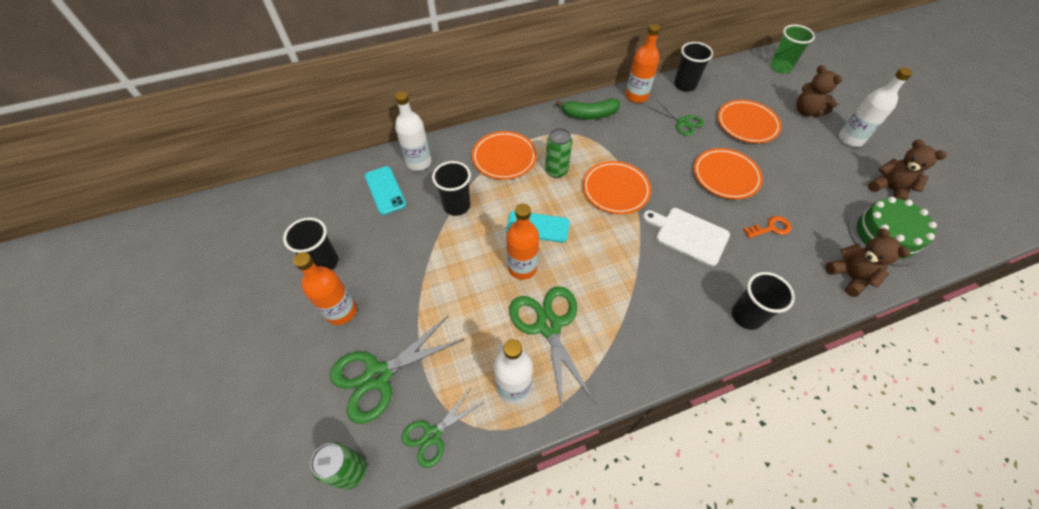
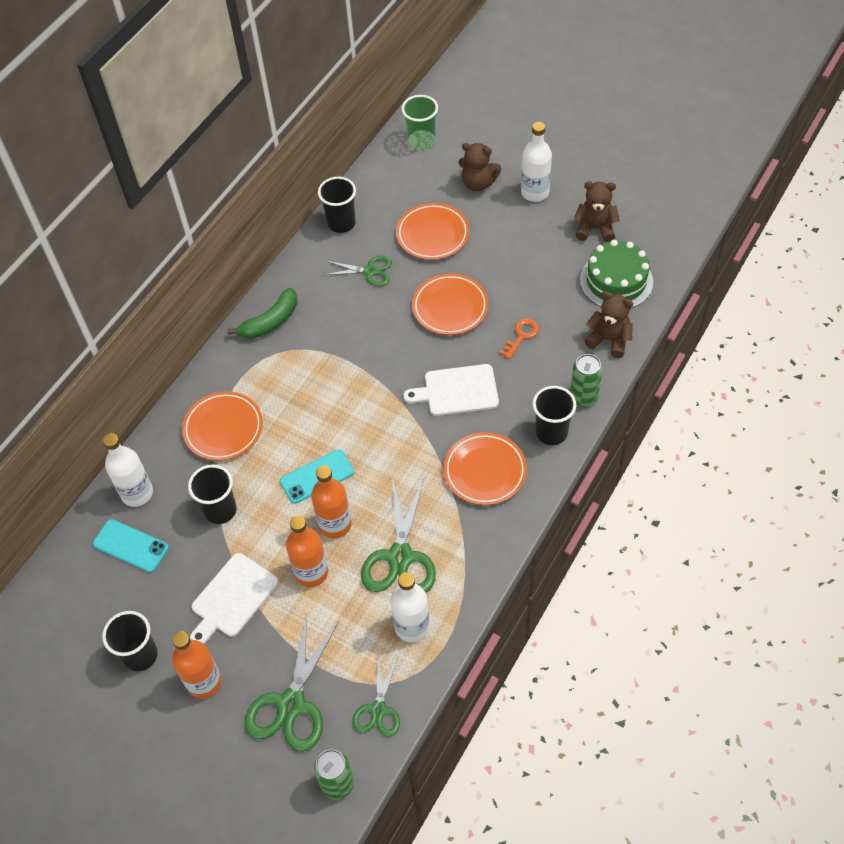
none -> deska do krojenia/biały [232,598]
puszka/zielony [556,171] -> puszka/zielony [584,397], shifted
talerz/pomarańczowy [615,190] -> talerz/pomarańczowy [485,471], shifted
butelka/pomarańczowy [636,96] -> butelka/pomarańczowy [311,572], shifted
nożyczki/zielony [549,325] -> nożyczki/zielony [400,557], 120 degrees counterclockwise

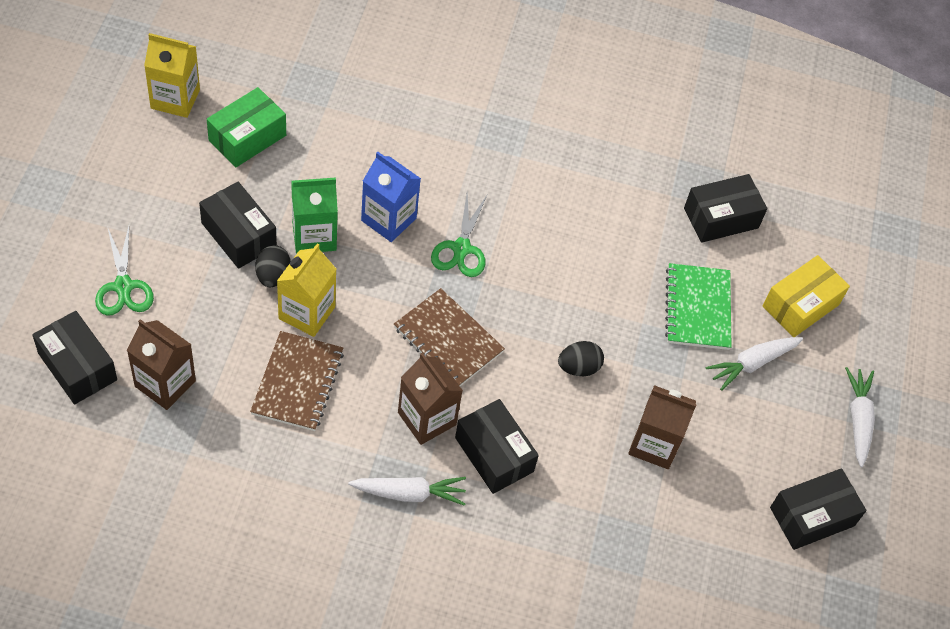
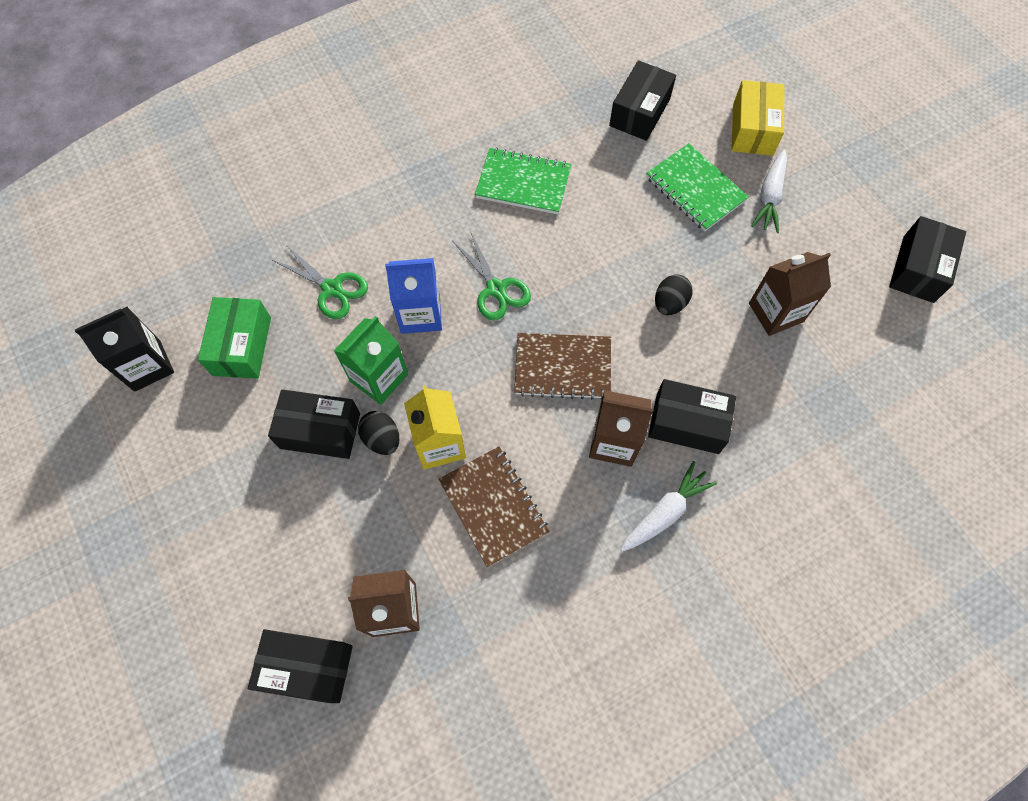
marchewka/biały [858,419] -> none
none -> zeszyt/zielony [523,183]
nożyczki/zielony [123,286] -> nożyczki/zielony [332,289], shifted
karton mleka/żółty [175,99] -> karton mleka/czarny [147,365]

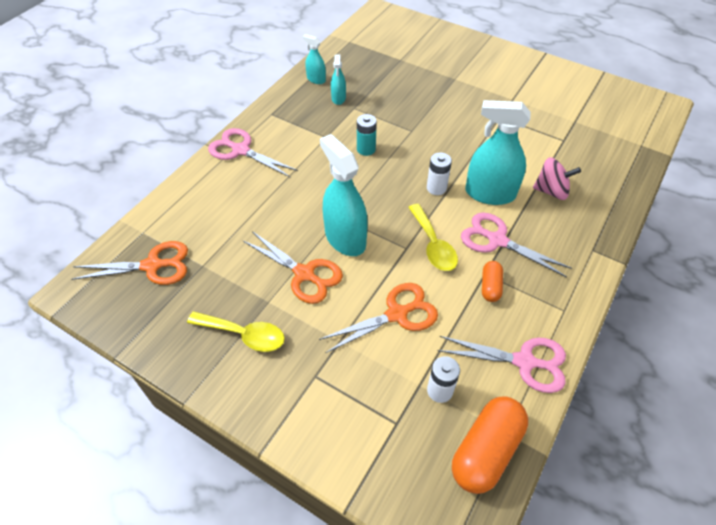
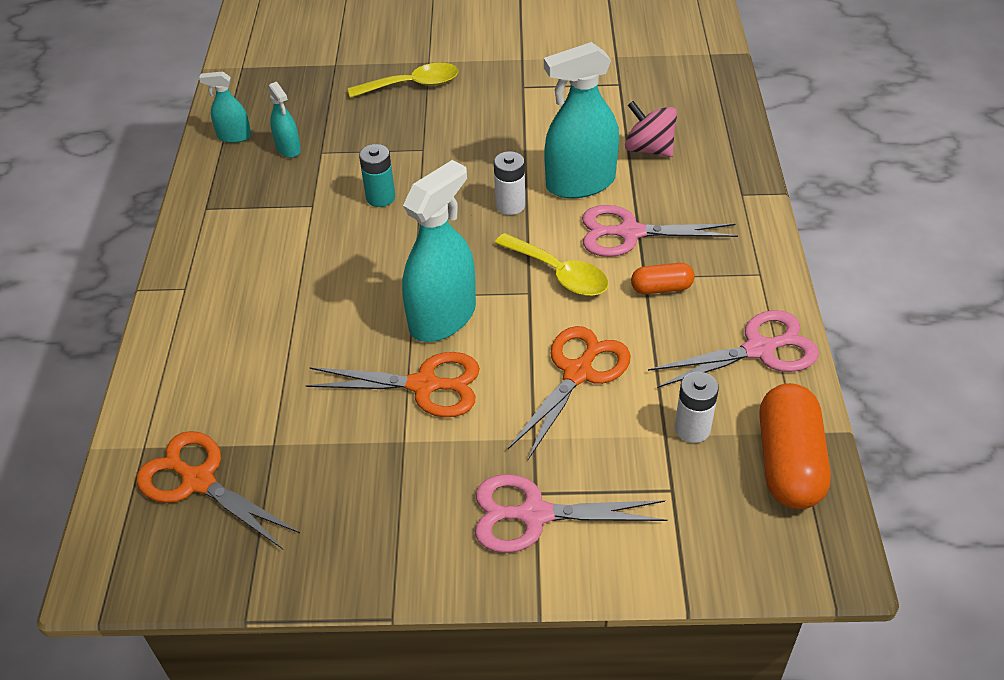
łyżka/żółty [244,335] -> łyżka/żółty [413,85], shifted
nożyczki/różowy [241,150] -> nożyczki/różowy [534,514], shifted
nożyczki/pomarańczowy [152,266] -> nożyczki/pomarańczowy [198,481], 105 degrees counterclockwise
spryskiwacz/turkusowy [345,238] -> spryskiwacz/turkusowy [442,318], 105 degrees clockwise
kapsułka/pomarańczowy [490,286] -> kapsułka/pomarańczowy [661,288], 75 degrees counterclockwise
bączek/różowy [551,191] -> bączek/różowy [649,149], 120 degrees counterclockwise

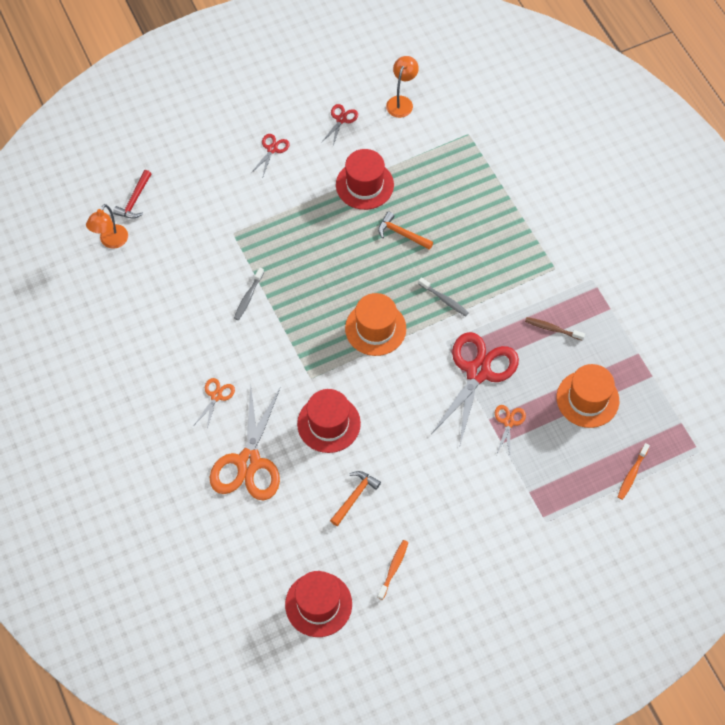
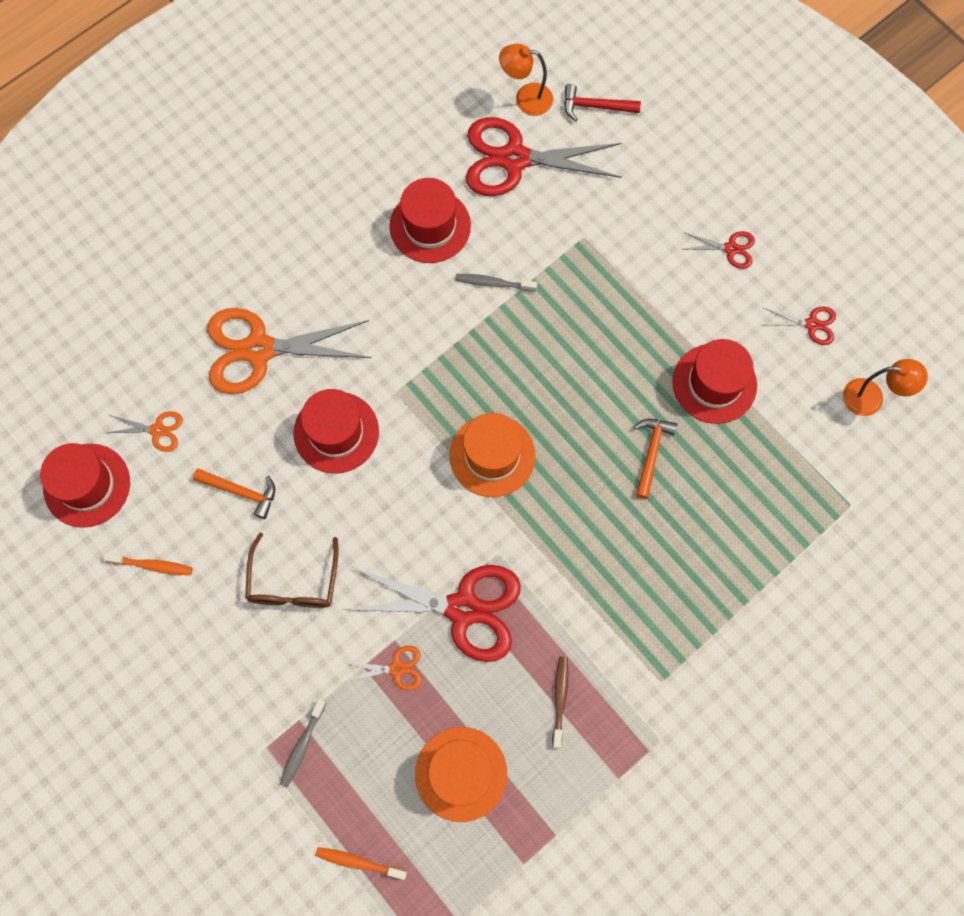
none -> okulary/brązowy [293,582]
none -> kapelusz/czerwony [430,226]
none -> nożyczki/czerwony [514,159]
nożyczki/pomarańczowy [216,396] -> nożyczki/pomarańczowy [157,430], shifted
szczoteczka do zębów/szary [444,300] -> szczoteczka do zębów/szary [302,745], shifted

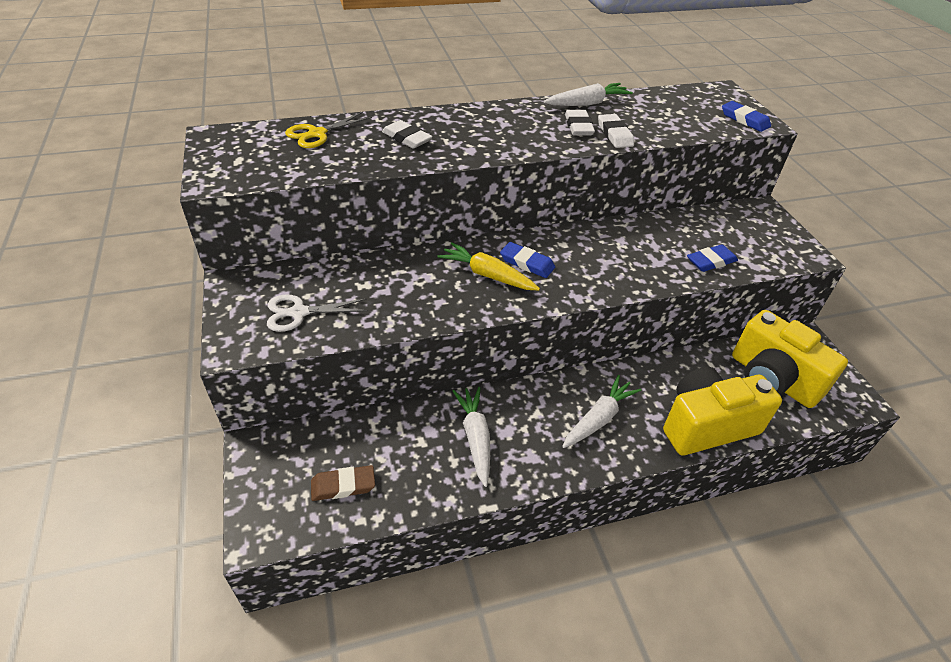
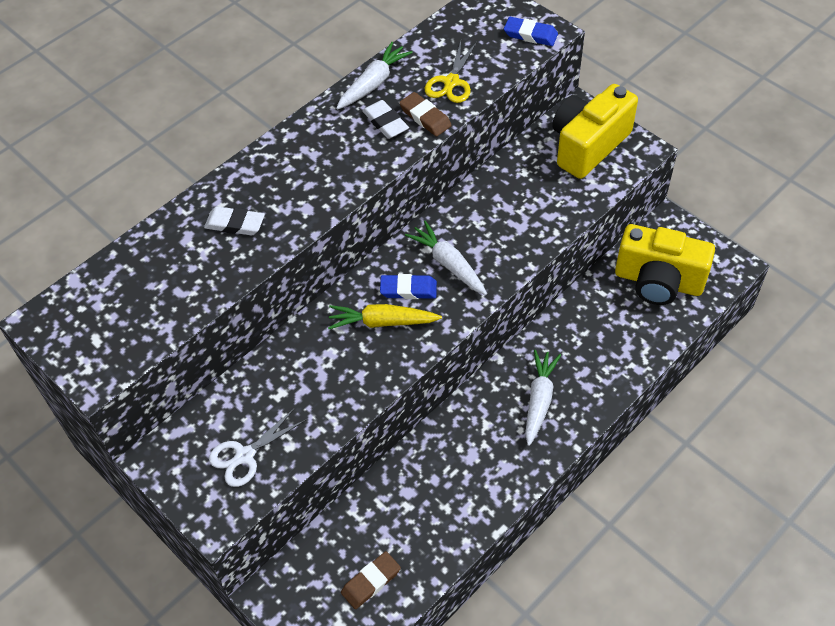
gumka do mazania/niebieski [711,261] -> none
nożyczki/żółty [317,134] -> nożyczki/żółty [451,82], shifted
marchewka/biały [475,438] -> marchewka/biały [448,264], shifted
aparat fotograficzny/żółty [707,425] -> aparat fotograficzny/żółty [588,145], shifted
gumka do mazania/biały [614,134] -> gumka do mazania/brązowy [425,117]

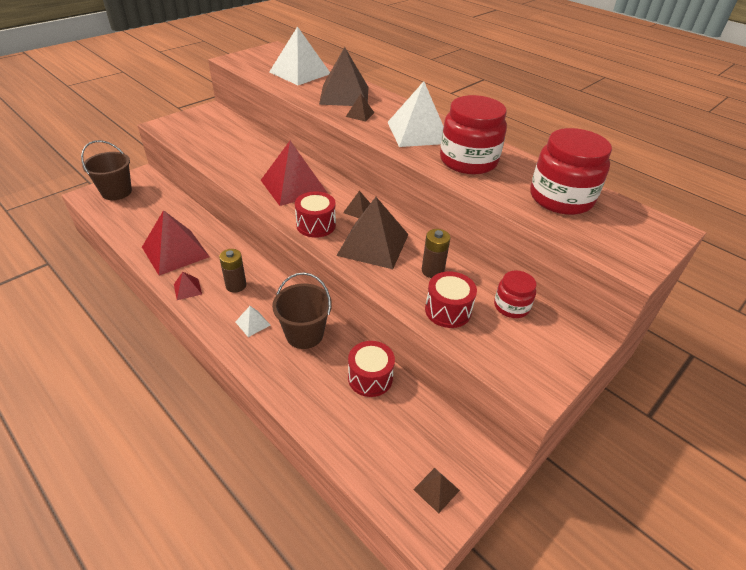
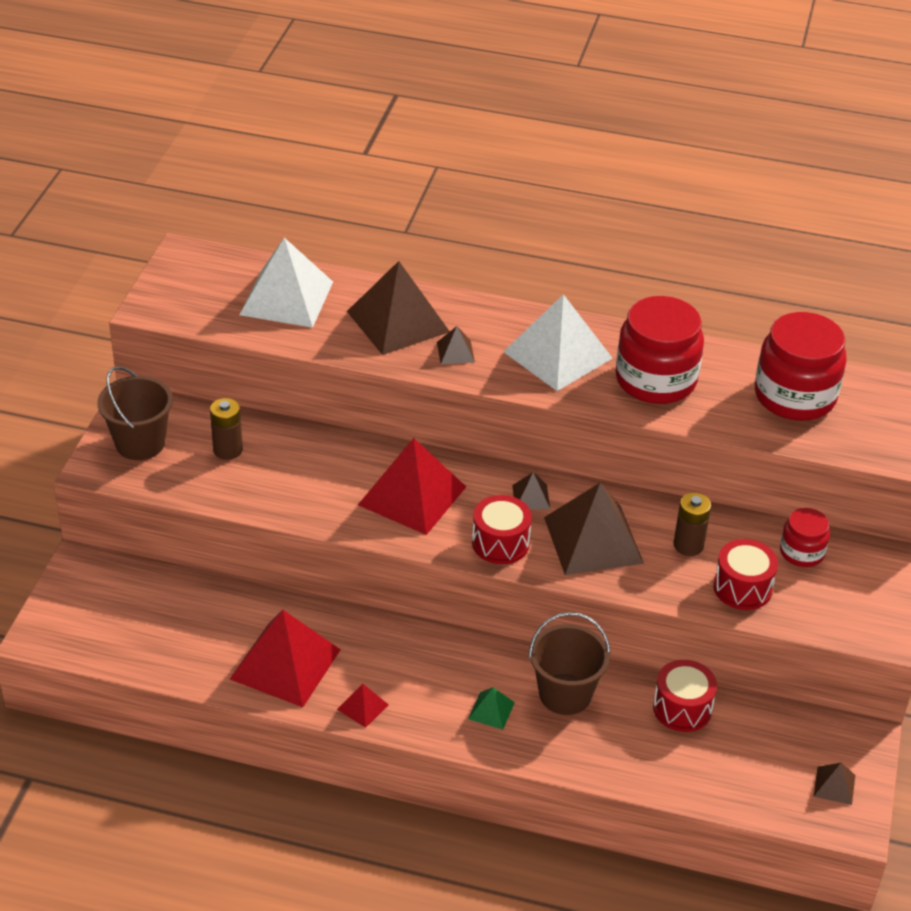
wiadro/brązowy [116,192] -> wiadro/brązowy [140,443], shifted
bateria/brązowy [236,285] -> bateria/brązowy [228,450], shifted
piramida/biały [252,323] -> piramida/zielony [491,710]

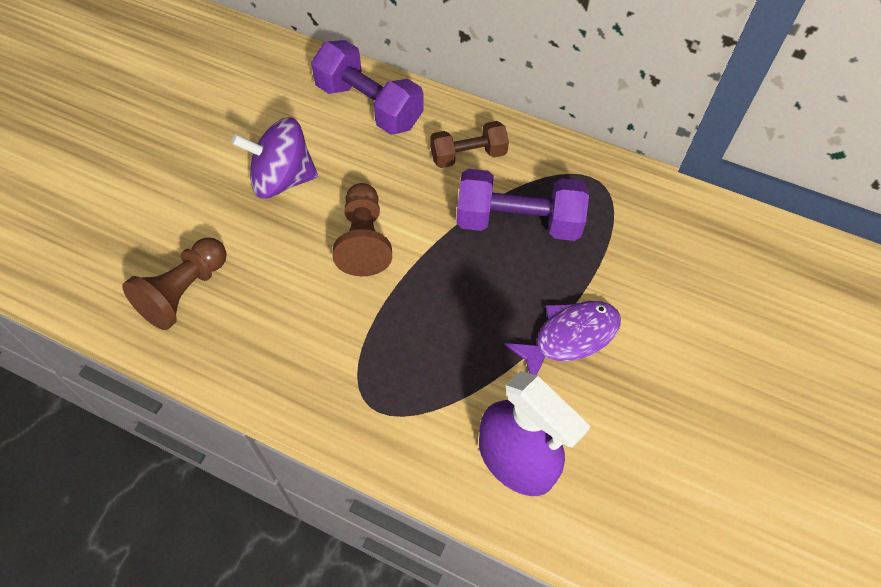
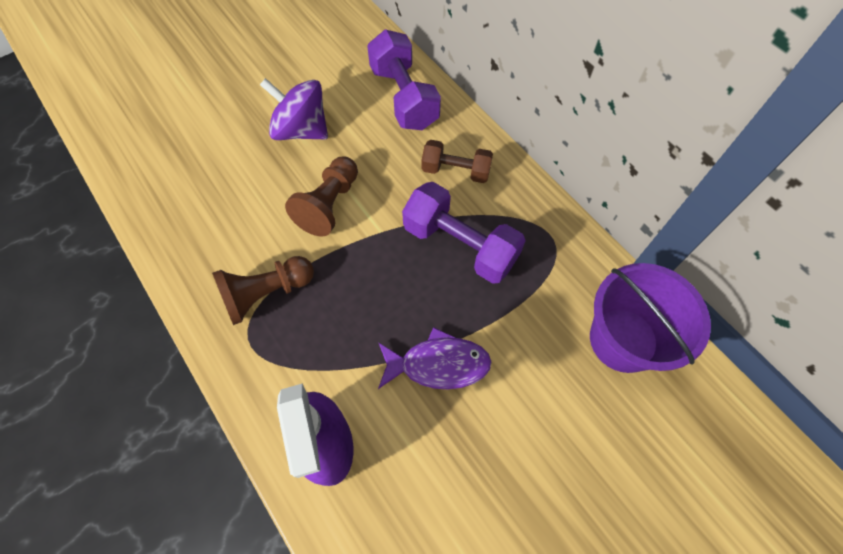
none -> wiadro/fioletowy [623,340]
pionek/brązowy [184,292] -> pionek/brązowy [266,294], shifted

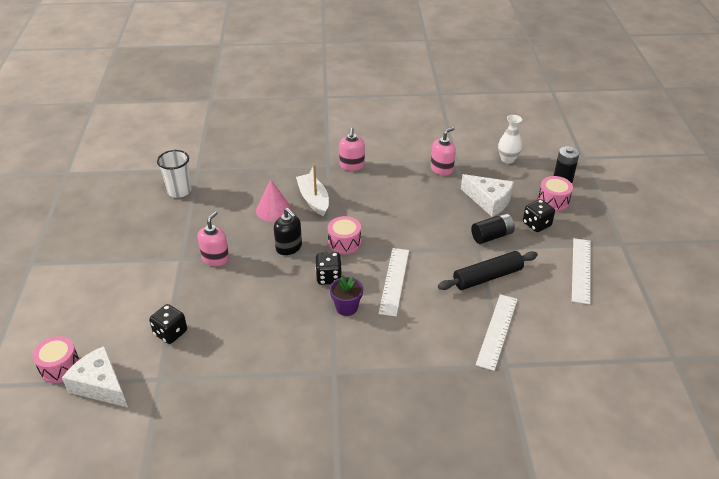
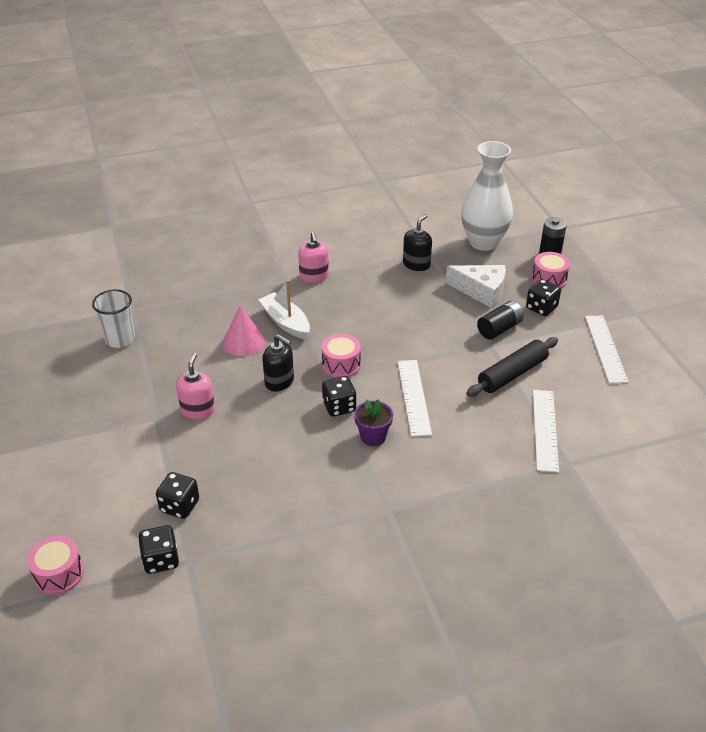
ser/biały [100,385] -> none
none -> kostka do gry/czarny [161,560]
dozownik mydła/różowy [442,169] -> dozownik mydła/czarny [416,264]
wazon/biały [507,159] -> wazon/biały [483,242], x1.90

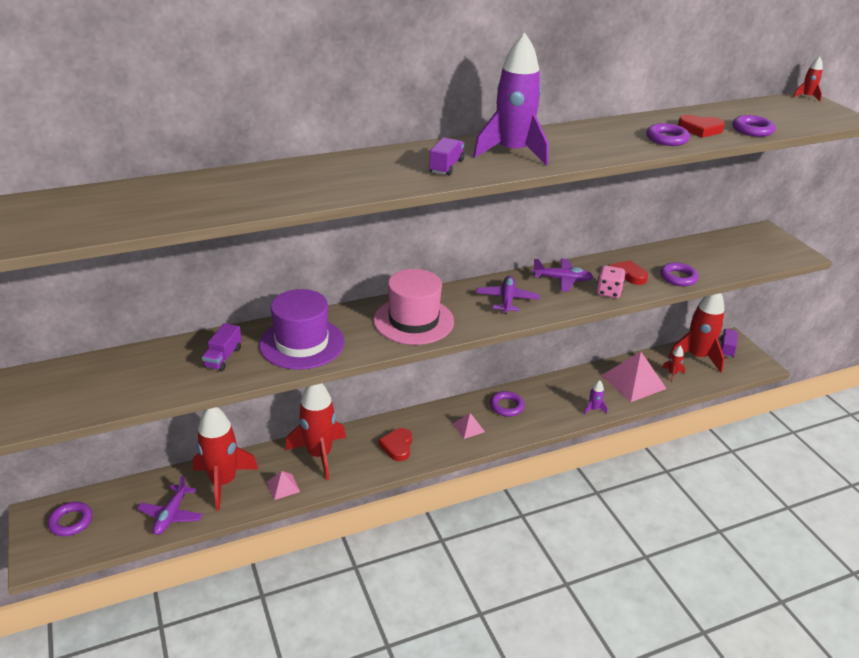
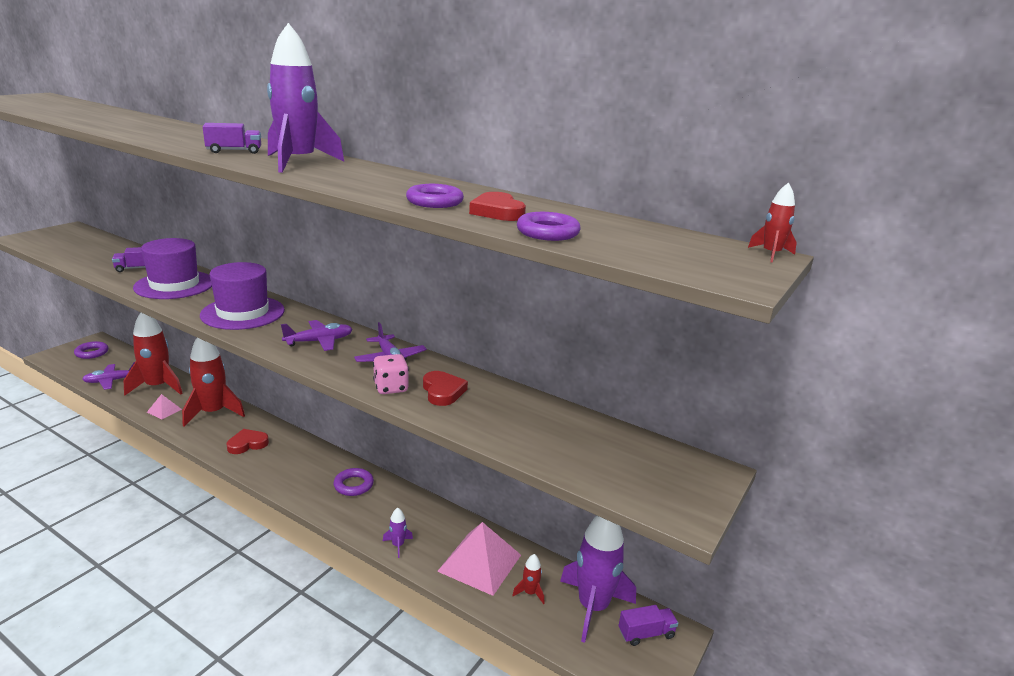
piramida/różowy [468,427] -> none
pierścień/fioletowy [678,277] -> none
kapelusz/różowy [413,321] -> kapelusz/fioletowy [243,313]
rakieta/czerwony [697,357] -> rakieta/fioletowy [593,607]

